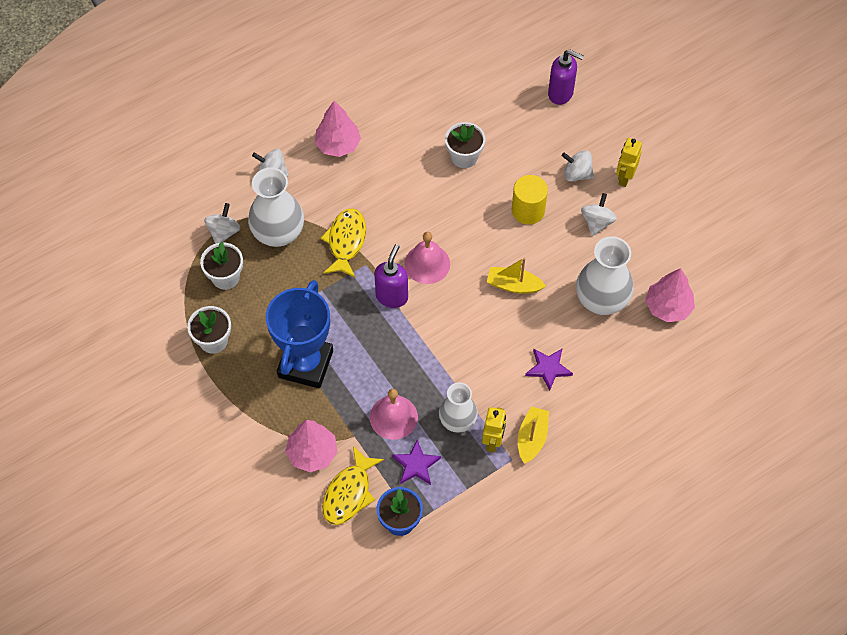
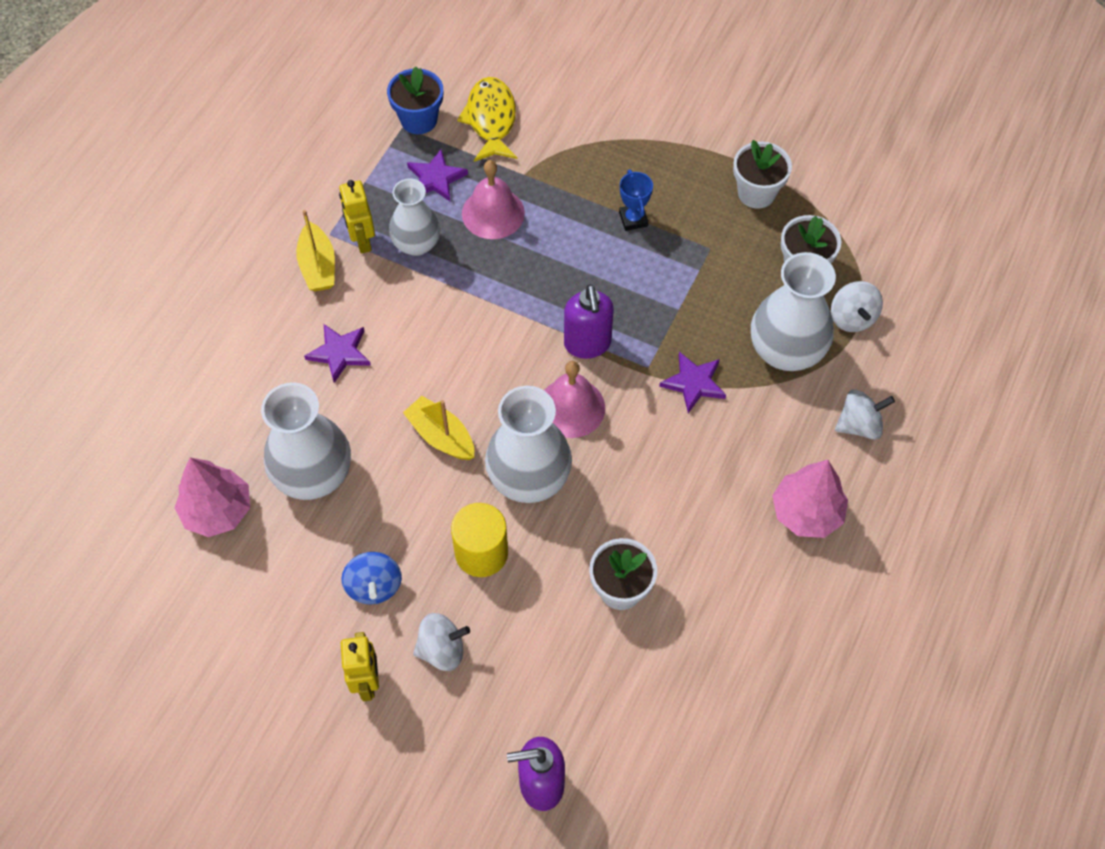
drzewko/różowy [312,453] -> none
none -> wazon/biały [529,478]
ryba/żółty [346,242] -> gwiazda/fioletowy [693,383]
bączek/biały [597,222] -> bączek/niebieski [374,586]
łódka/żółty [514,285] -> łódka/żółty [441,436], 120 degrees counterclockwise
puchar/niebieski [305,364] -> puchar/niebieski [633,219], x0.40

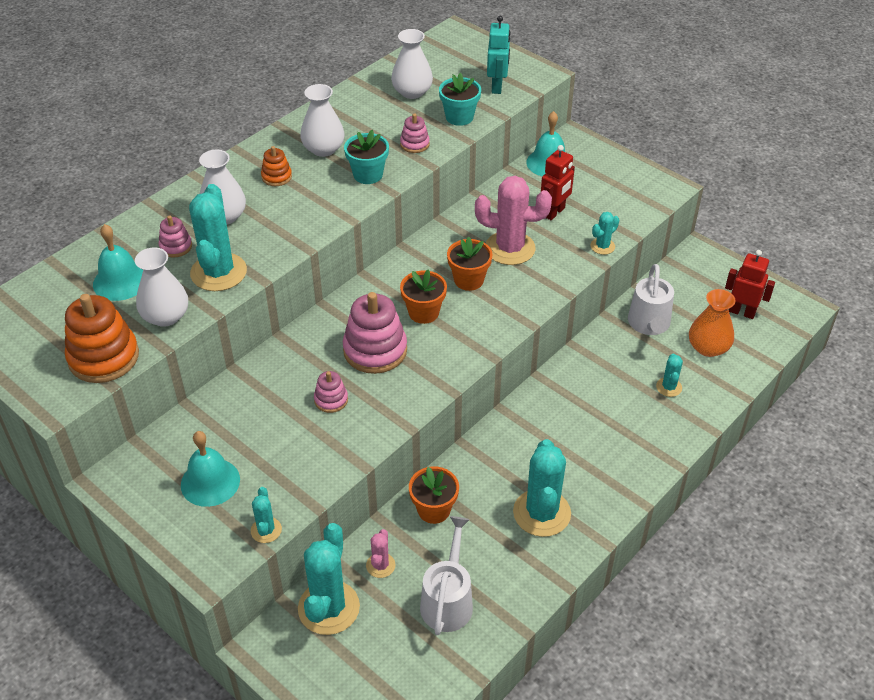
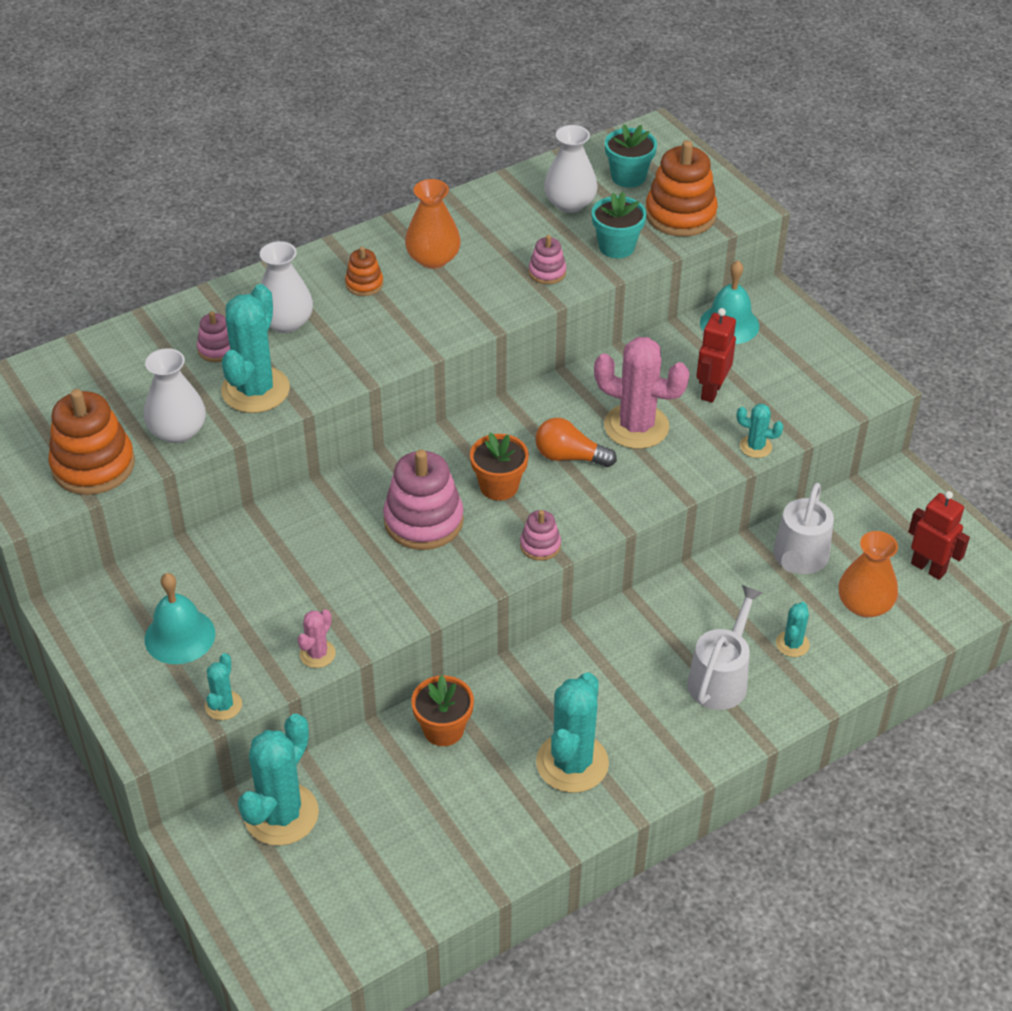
dzwonek/turkusowy [120,281] -> none
zabawka nakładanka/różowy [331,400] -> zabawka nakładanka/różowy [540,545], shifted
doniczka/turkusowy [368,175] -> doniczka/turkusowy [628,177], shifted
kaktus/różowy [380,565] -> kaktus/różowy [317,654], shifted
konewka/biały [448,600] -> konewka/biały [720,678], shifted
doniczka/pomarańczowy [468,280] -> żarówka/pomarańczowy [569,457]
robot/turkusowy [497,87] -> zabawka nakładanka/pomarańczowy [680,215]
wazon/biały [323,149] -> wazon/pomarańczowy [433,258]
robot/czerwony [554,212] -> robot/czerwony [711,391], 150 degrees clockwise
kaktus/turkusowy [602,246] -> kaktus/turkusowy [755,447], 45 degrees clockwise

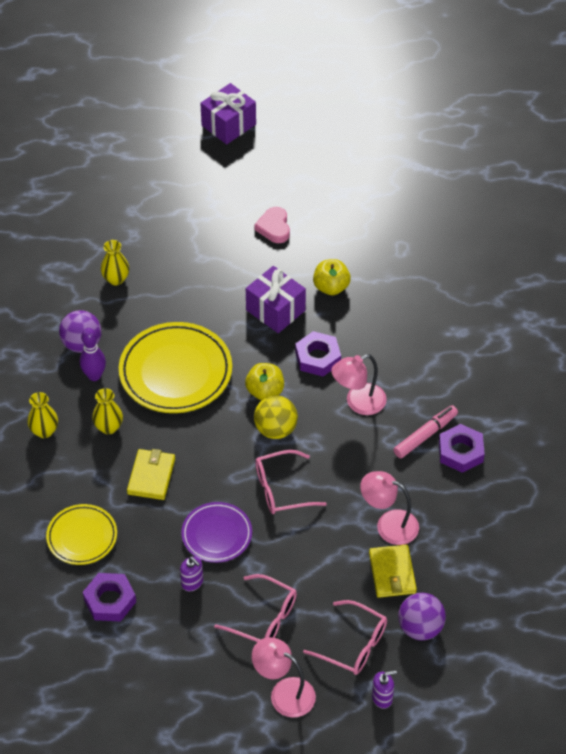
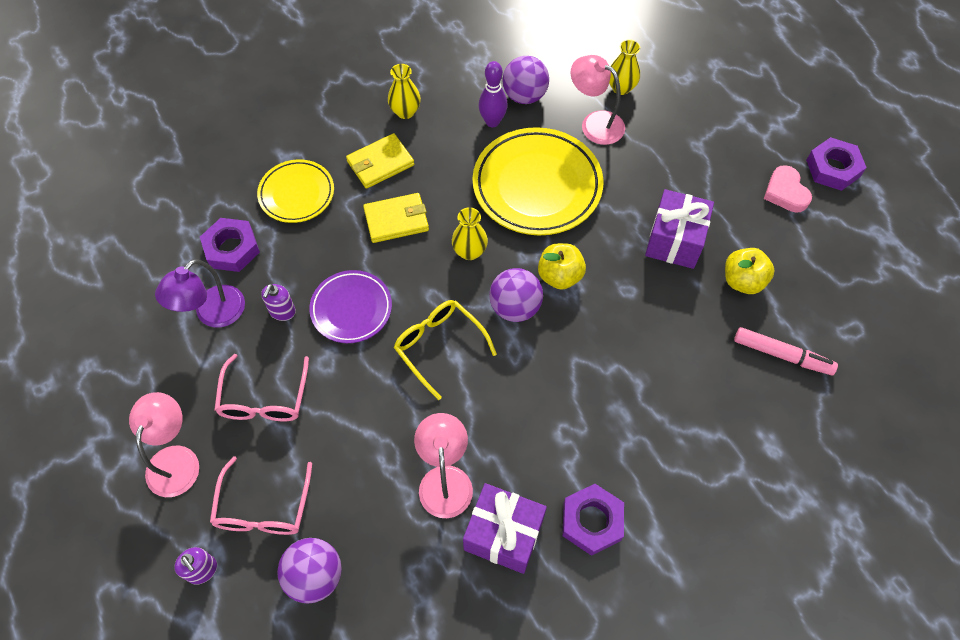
none -> lampka/fioletowy [212,314]
wazon/żółty [108,427] -> wazon/żółty [469,252], shifted
prezent/fioletowy [228,125] -> prezent/fioletowy [503,534], shifted
nakrętka/fioletowy [318,357] -> nakrętka/fioletowy [833,168], shifted
lampka/różowy [358,403] -> lampka/różowy [594,123], shifted
portfel/żółty [392,573] -> portfel/żółty [380,163], shifted
flamaster/różowy [425,435] -> flamaster/różowy [782,355], shifted
piłka/żółty [275,429] -> piłka/fioletowy [515,307]
okulary/różowy [281,489] -> okulary/żółty [439,346]
serce/różowy [274,228] -> serce/różowy [785,192], 75 degrees counterclockwise

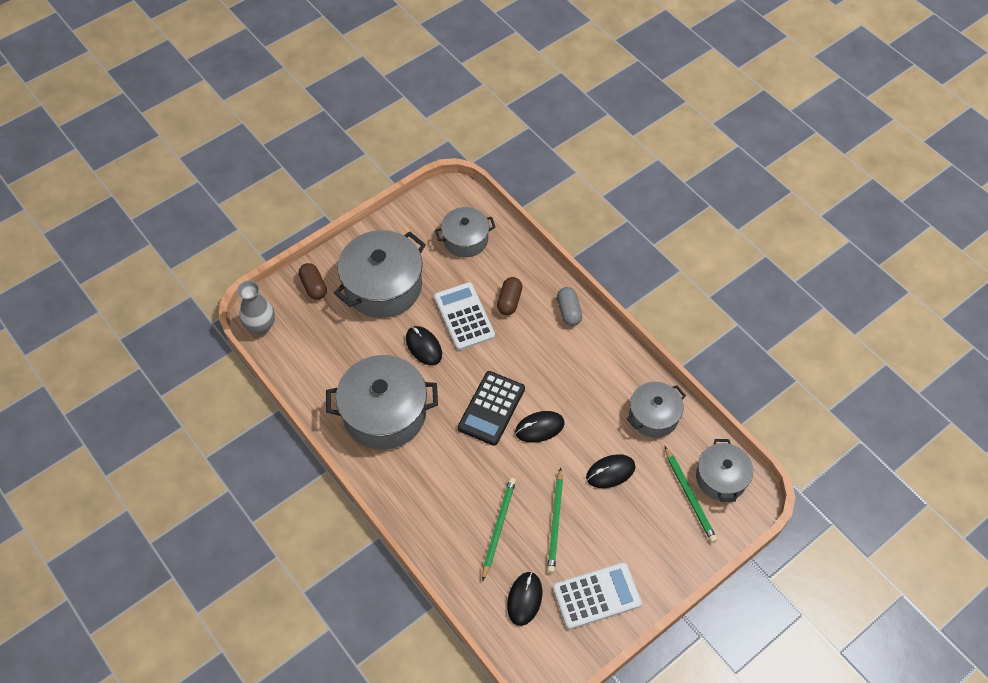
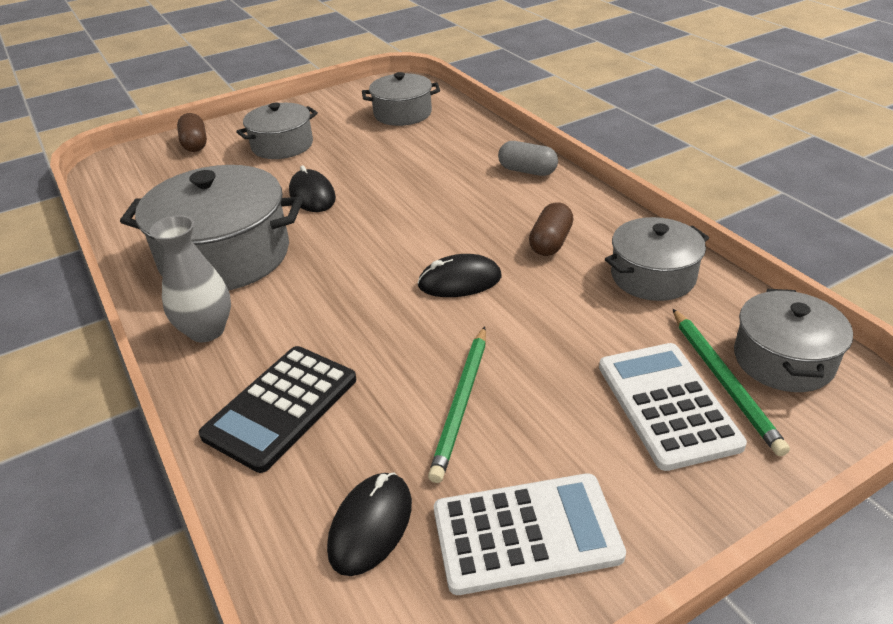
ołówek/zielony [498,527] -> none
myszka/czarny [610,472] -> none
wazon/szary [261,326] -> wazon/szary [207,330], shifted
kalkulator/biały [464,316] -> kalkulator/biały [667,405], shifted
kalkulator/czarny [491,408] -> kalkulator/czarny [281,407], shifted
kapsułka/brązowy [509,301] -> kapsułka/brązowy [550,242], shifted
kapsułka/szary [568,311] -> kapsułka/szary [527,171], 60 degrees counterclockwise
garnek/szary [383,286] -> garnek/szary [282,145], x0.59

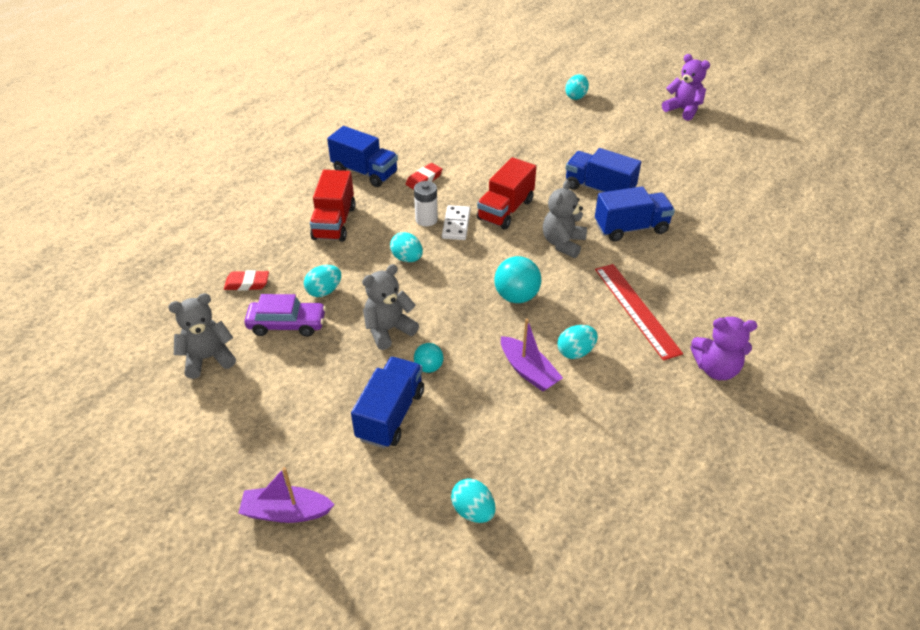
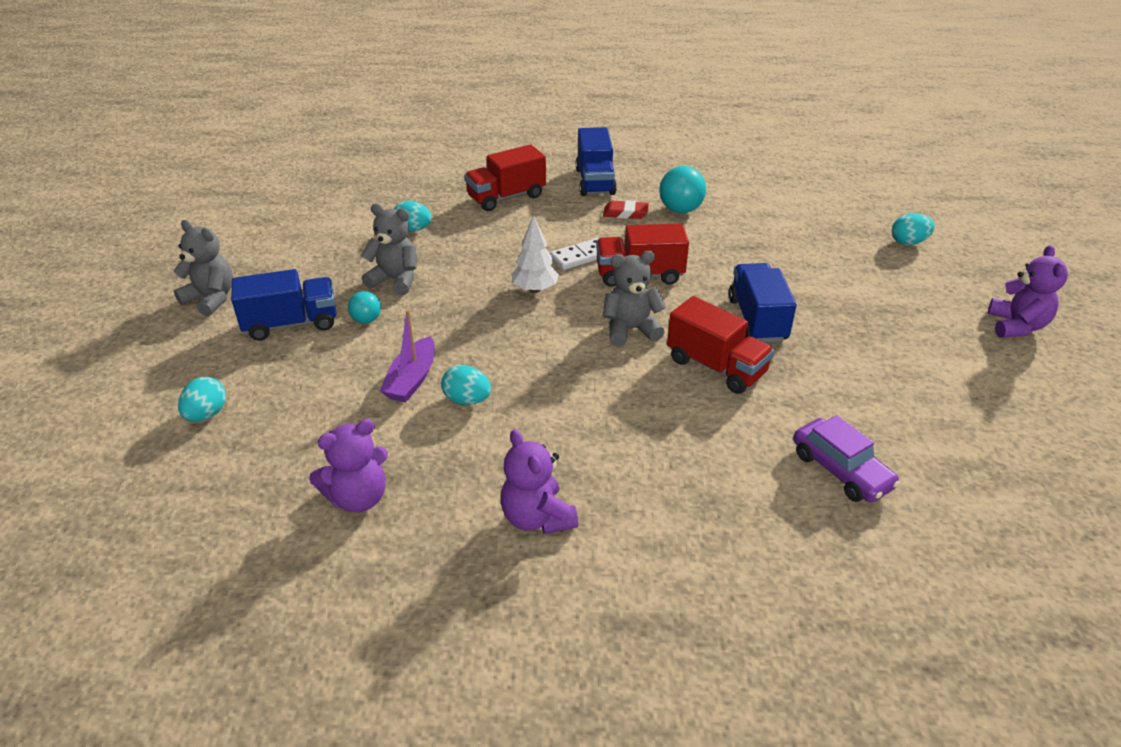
gumka do mazania/czerwony [247,283] -> none
łódka/fioletowy [286,512] -> none
jajko/turkusowy [407,258] -> none
bateria/biały [426,219] -> none
linijka/czerwony [636,309] -> none
none -> miś/fioletowy [358,497]
none -> drzewko/biały [535,289]
miś/szary [208,358] -> miś/szary [211,299], shifted
samochód/fioletowy [287,324] -> samochód/fioletowy [841,470], shifted
piłka/turkusowy [516,296] -> piłka/turkusowy [680,210], shifted
ciężarówka/niebieski [631,228] -> ciężarówka/czerwony [716,367]

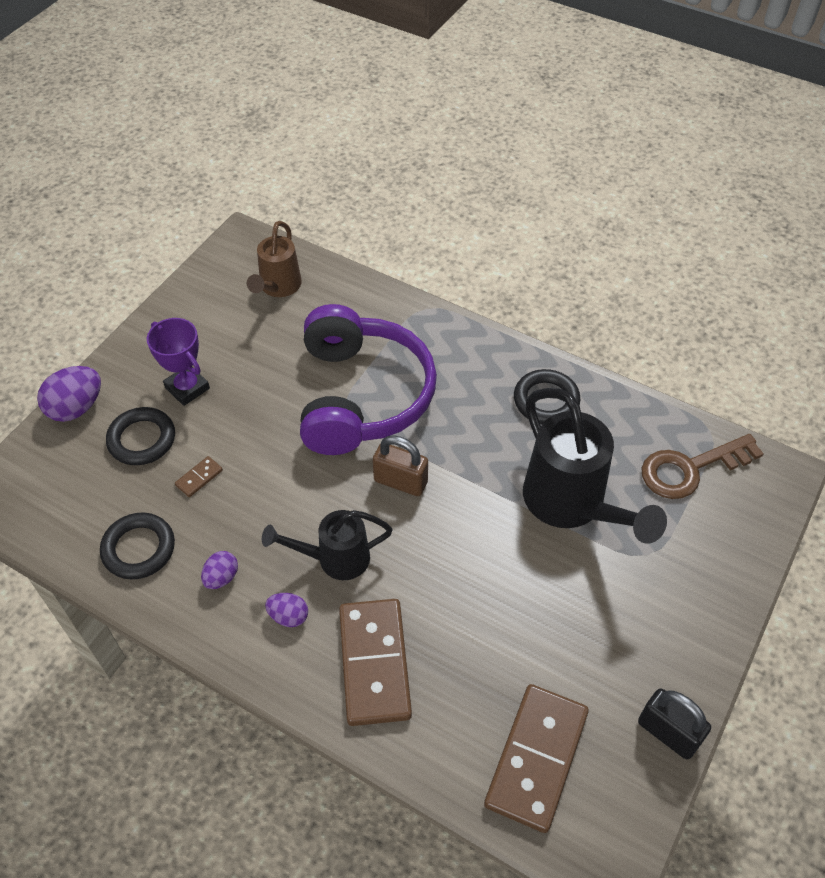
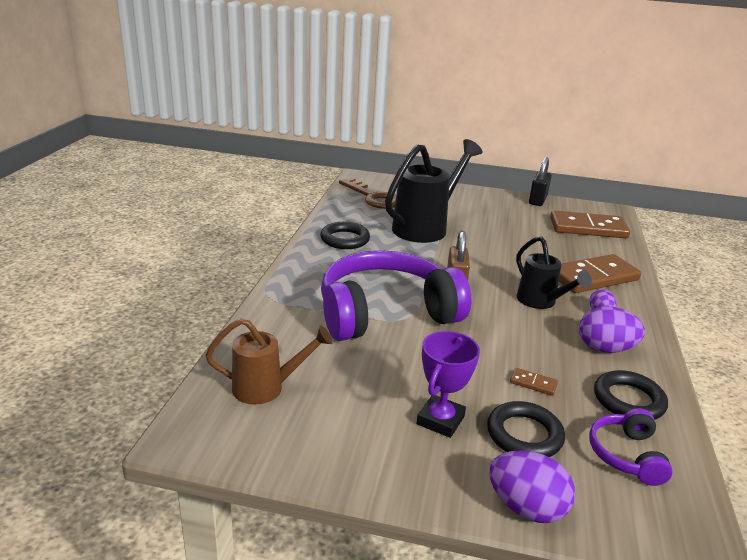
none -> słuchawki/fioletowy [626,455]
jajko/fioletowy [221,577] -> jajko/fioletowy [605,349], x1.72

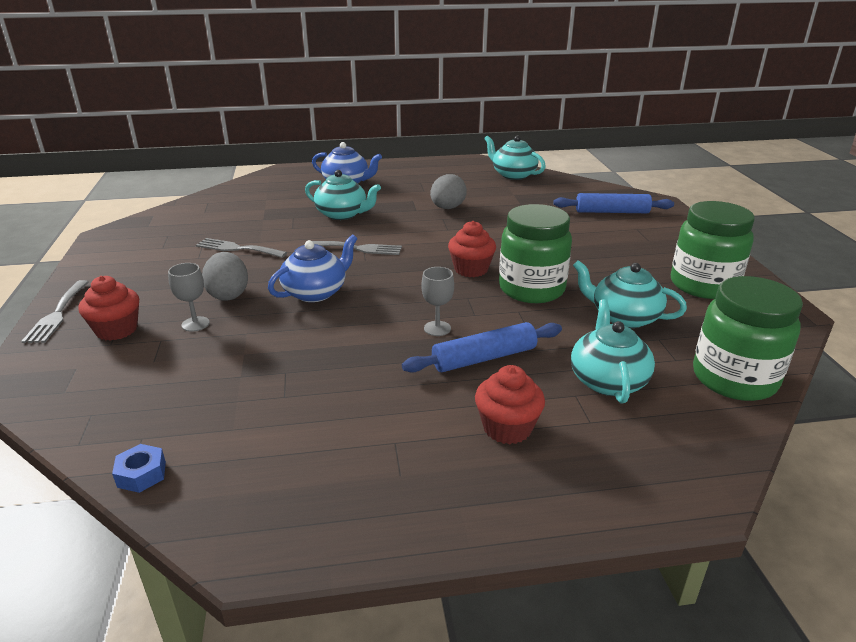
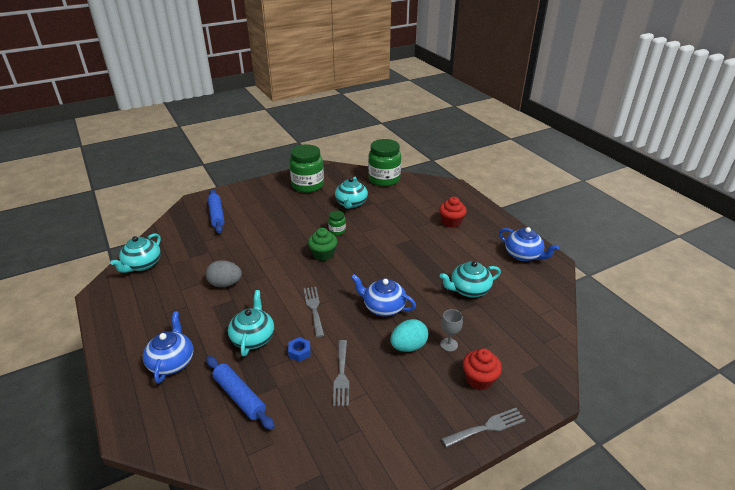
kielich/szary [437,328] -> none
none -> imbryk/niebieski [523,255]
nakrętka/niebieski [141,474] -> nakrętka/niebieski [299,352], shifted
wałek do ciasta/niebieski [484,358] -> wałek do ciasta/niebieski [239,396], shifted
imbryk/turkusowy [607,380] -> imbryk/turkusowy [469,290], shifted
jajko/szary [228,294] -> jajko/turkusowy [408,346]
muffinka/czerwony [471,269] -> muffinka/zielony [323,254]
słoik/zielony [531,289] -> słoik/zielony [337,231], x0.46

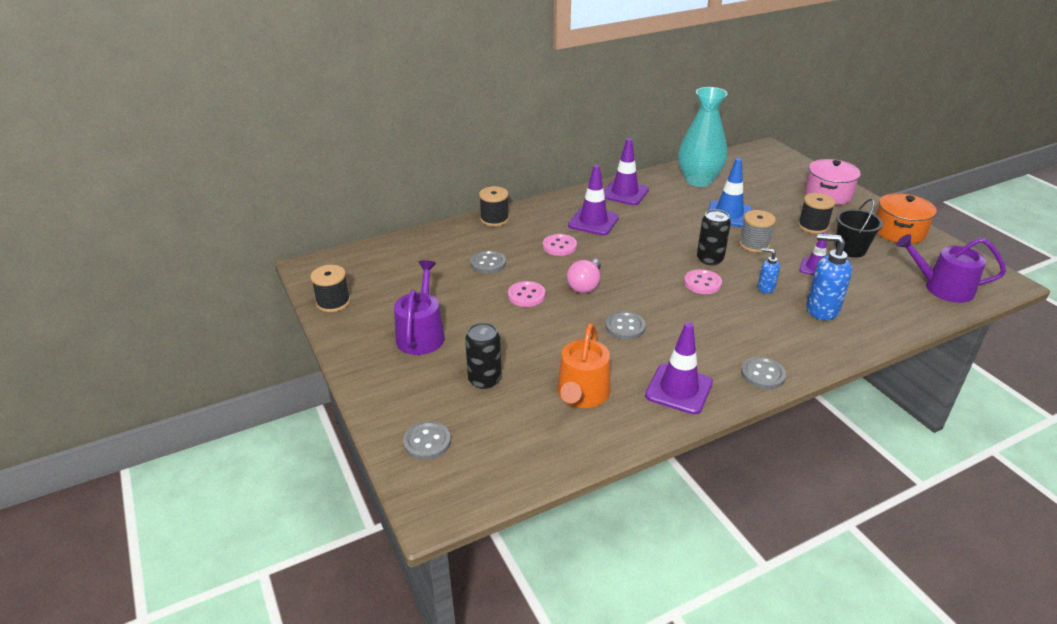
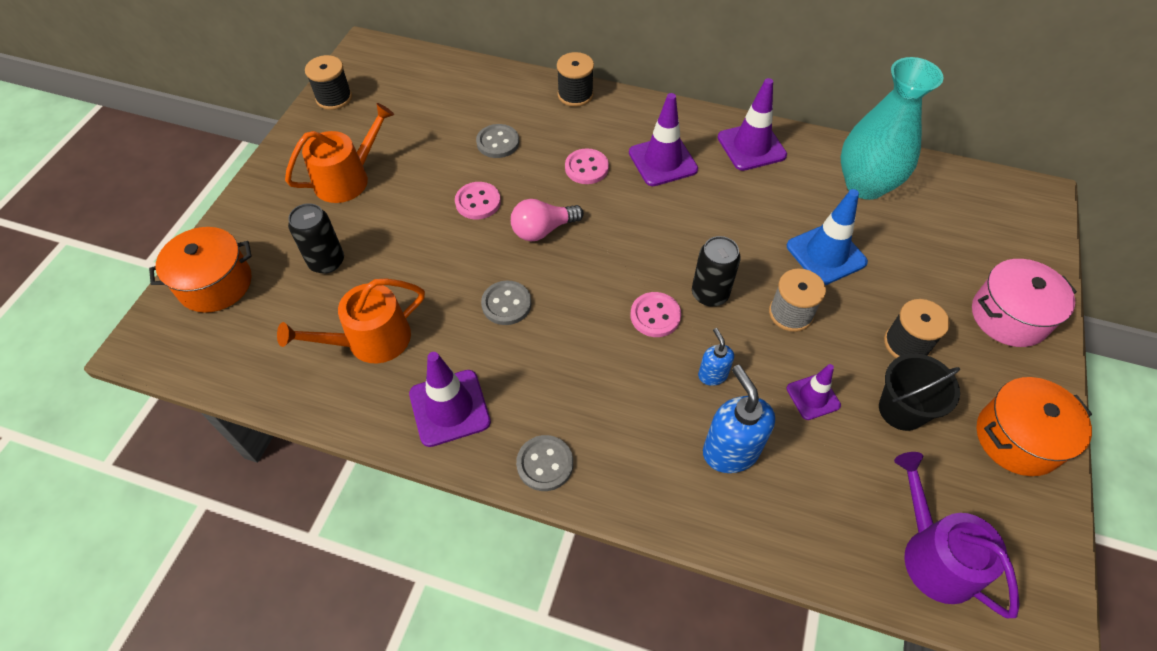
guzik/szary [427,442] -> garnek/pomarańczowy [215,284]
konewka/fioletowy [421,334] -> konewka/pomarańczowy [348,178]

